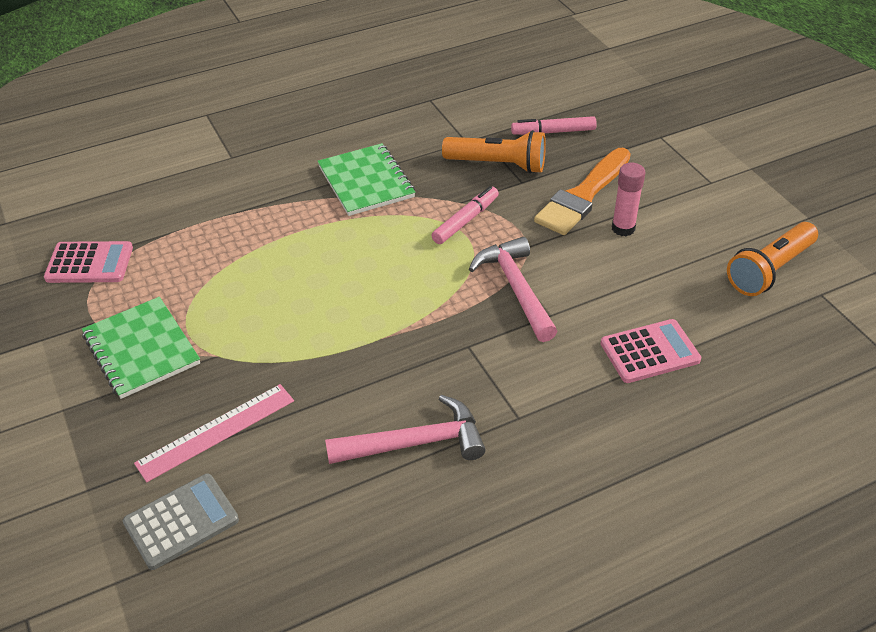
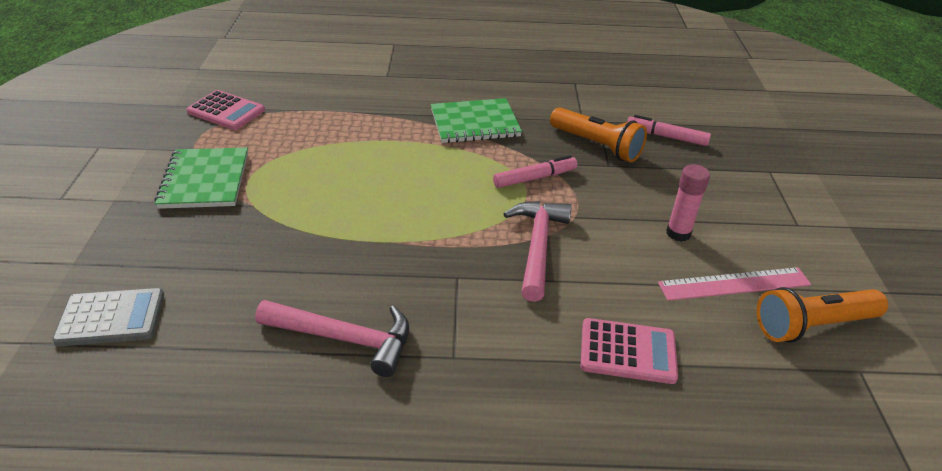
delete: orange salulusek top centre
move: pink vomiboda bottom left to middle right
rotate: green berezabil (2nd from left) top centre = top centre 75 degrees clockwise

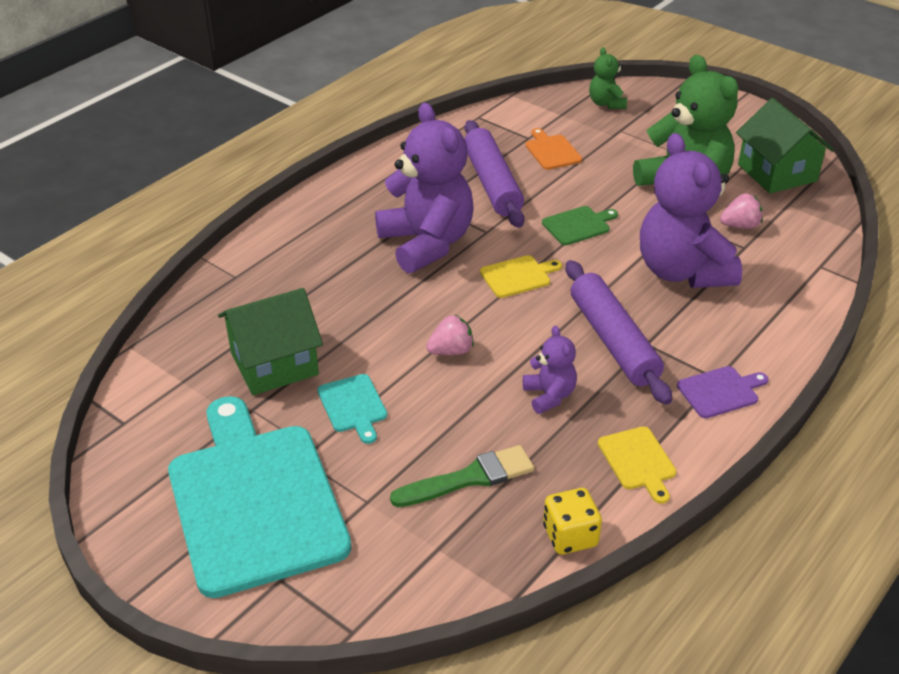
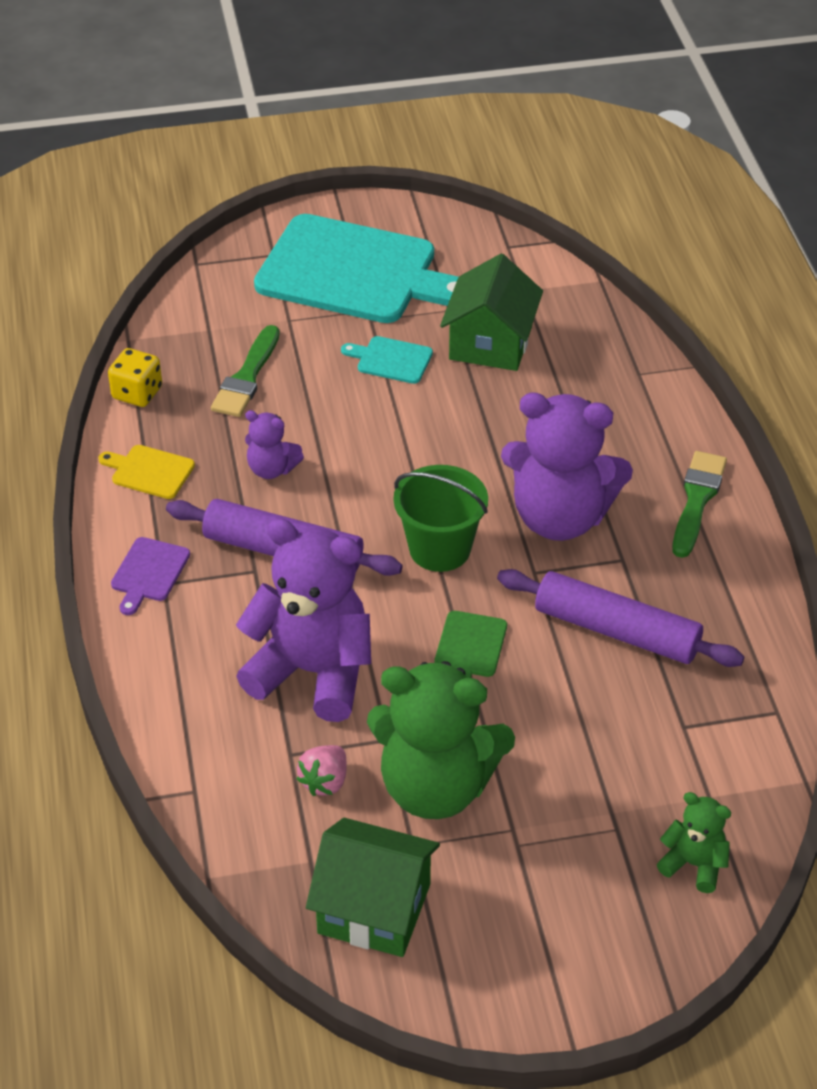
delete: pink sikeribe (1st from left) centre; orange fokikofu top centre
insert: green salulusek (2nd from left) middle right
replace: yellow fokikofu (1st from left) centre to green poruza centre

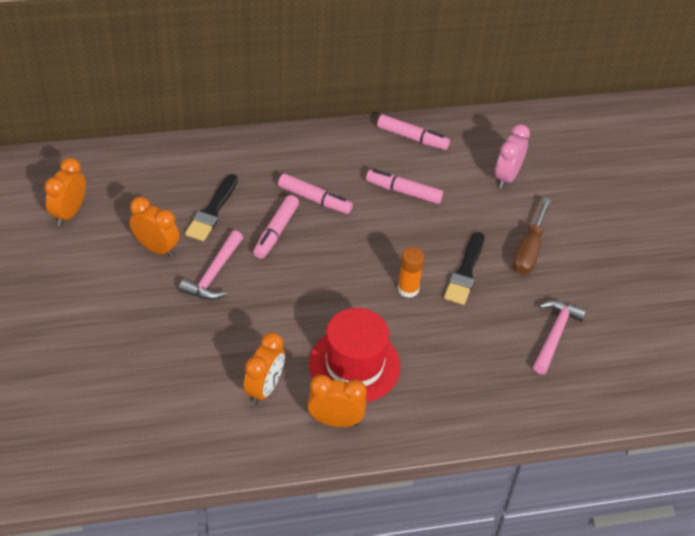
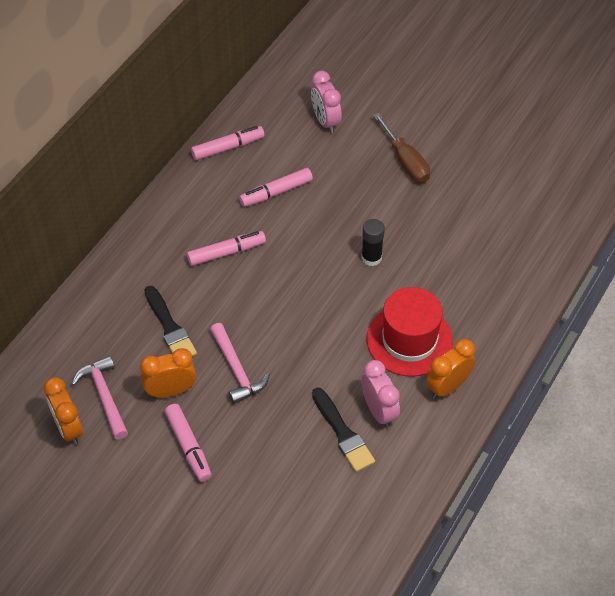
move: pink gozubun (1st from left) centre to bottom left; black salulusek (2nd from left) middle right to bottom centre; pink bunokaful (2nd from left in the first image) middle right to pink bunokaful (1st from left) bottom left
recolor: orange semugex (3rd from left) bottom centre to pink semugex (2nd from left) centre; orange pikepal centre to black pikepal centre

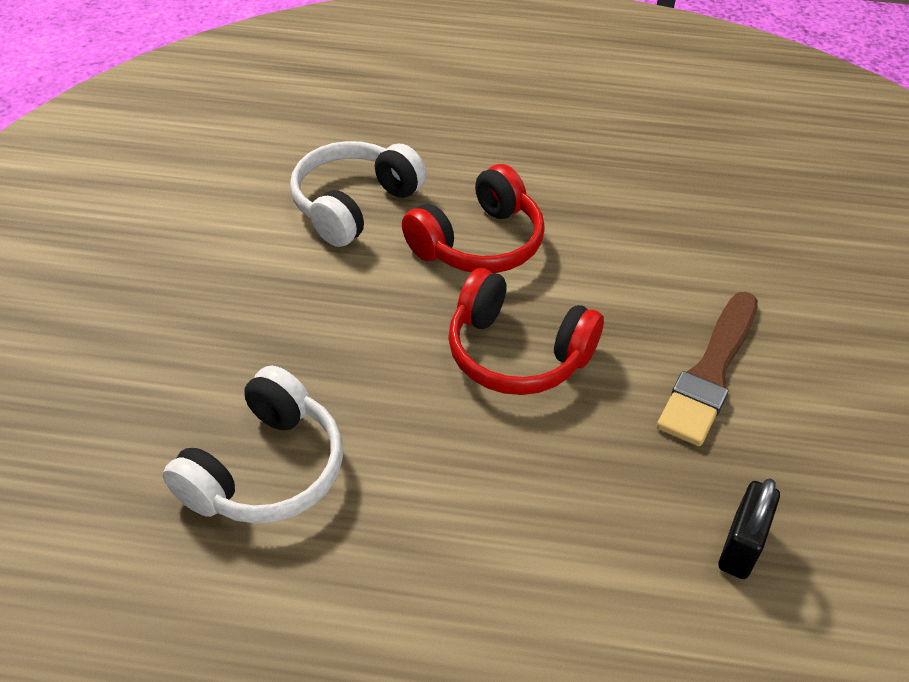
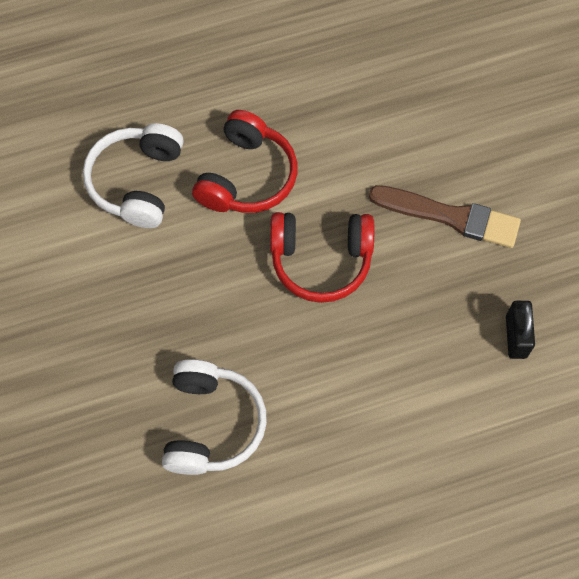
rotate: brown salulusek middle right = middle right 75 degrees counterclockwise

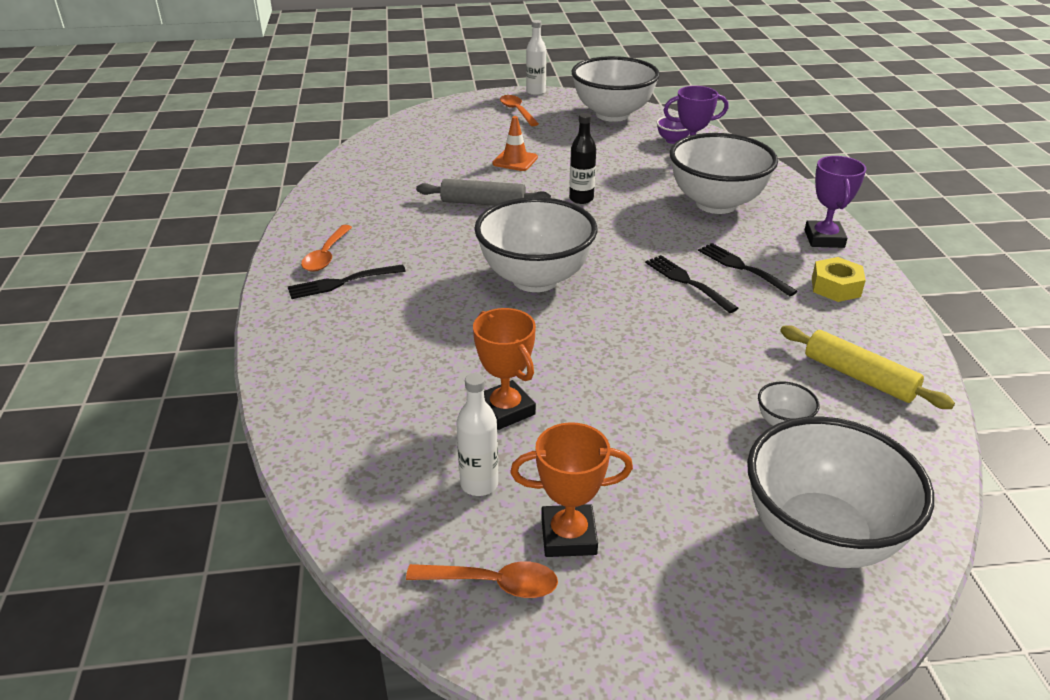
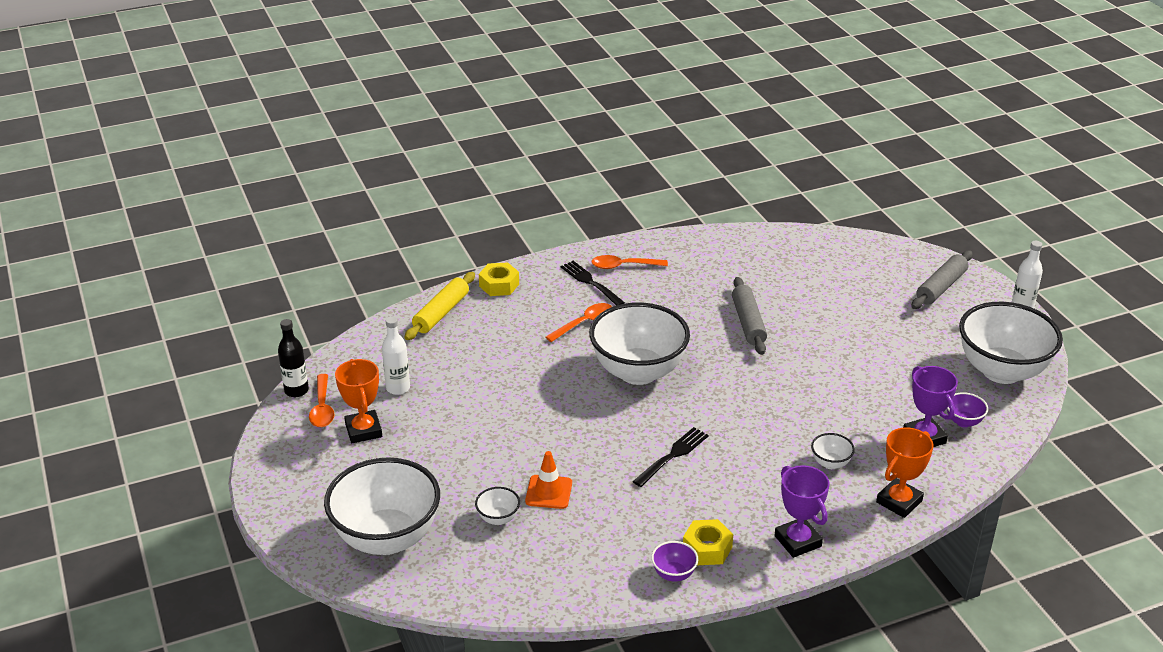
delete: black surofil (3rd from left) middle right
insert: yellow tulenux (1st from left) centre; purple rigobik (1st from left) bottom centre; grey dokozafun (2nd from left) middle right
move: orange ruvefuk (1st from left in the first image) centre to orange ruvefuk (2nd from left) bottom right; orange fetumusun top centre to bottom centre; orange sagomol (3rd from left in the first image) top centre to orange sagomol (2nd from left) centre; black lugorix top centre to middle left; yellow dokozafun middle right to centre
rotate: purple ruvefuk (2nd from left in the first image) top right = bottom right 75 degrees clockwise
resize: white rigobik (3rd from left in the first image) top right = bottom right x0.40

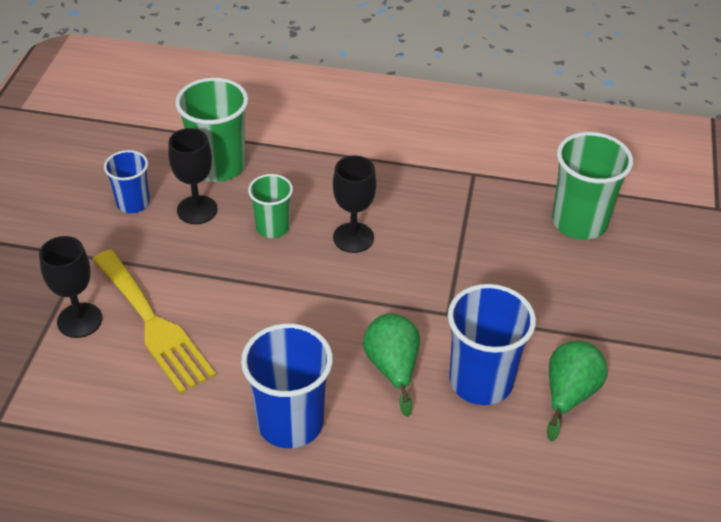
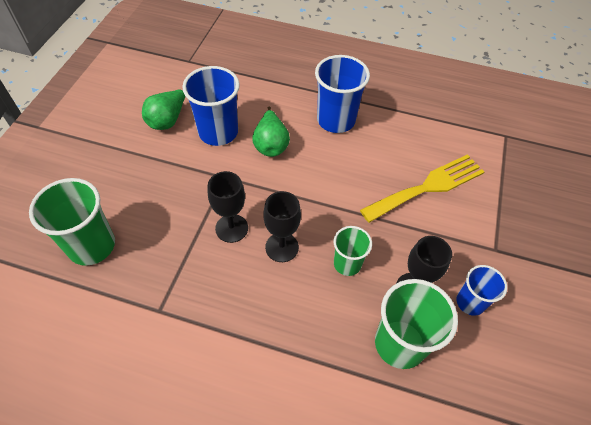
move: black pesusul (1st from left) middle left to centre
rotate: yellow surofil middle left = middle right 90 degrees clockwise

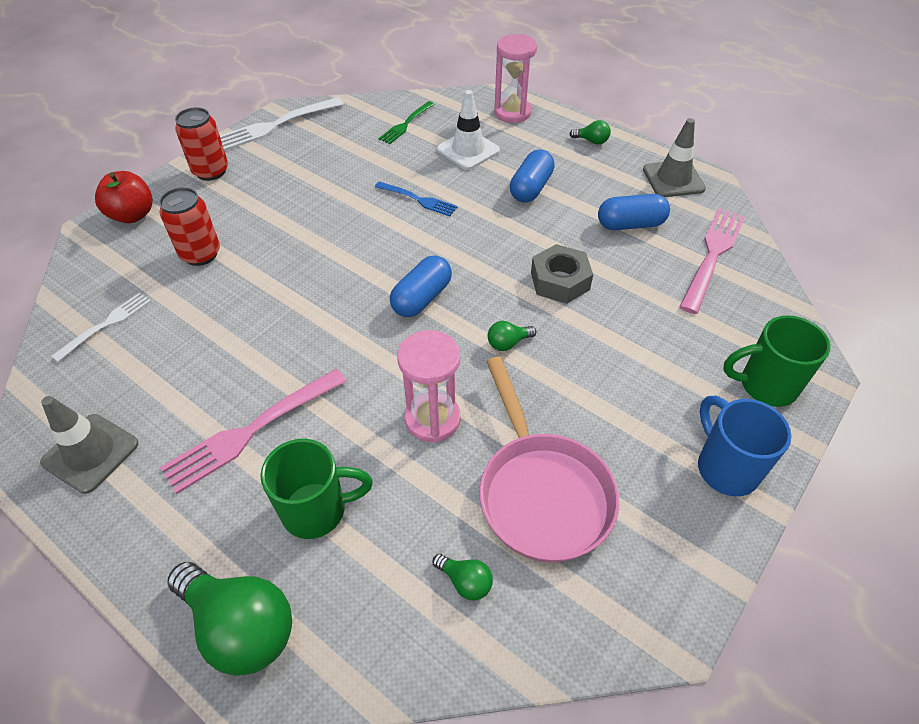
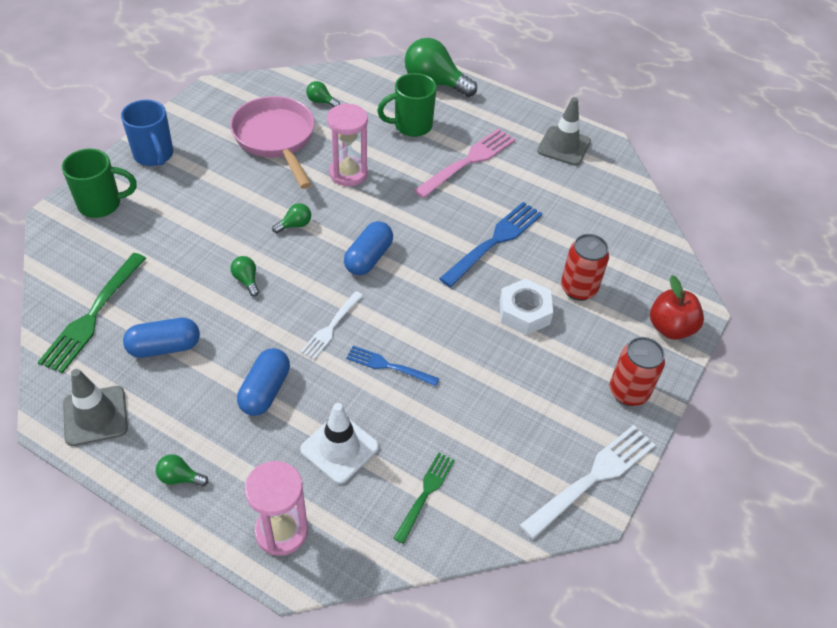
insert: blue surofil (2nd from left) centre; white tulenux centre
move: white surofil (1st from left) middle left to centre
replace: grey tulenux centre to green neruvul (2nd from left) middle left
recolor: pink surofil (2nd from left) middle right to green surofil (1st from left) middle left

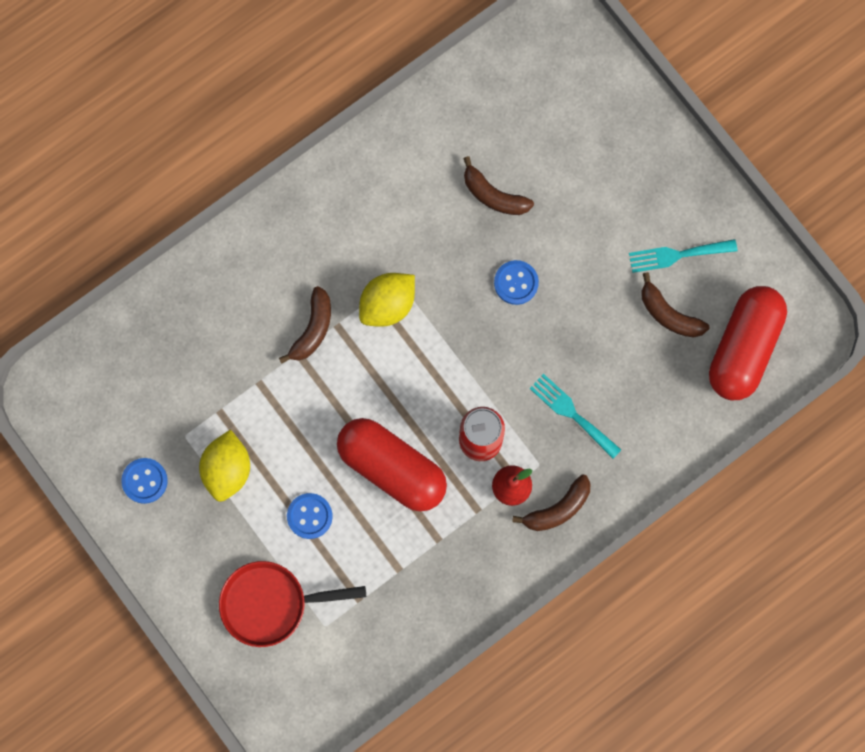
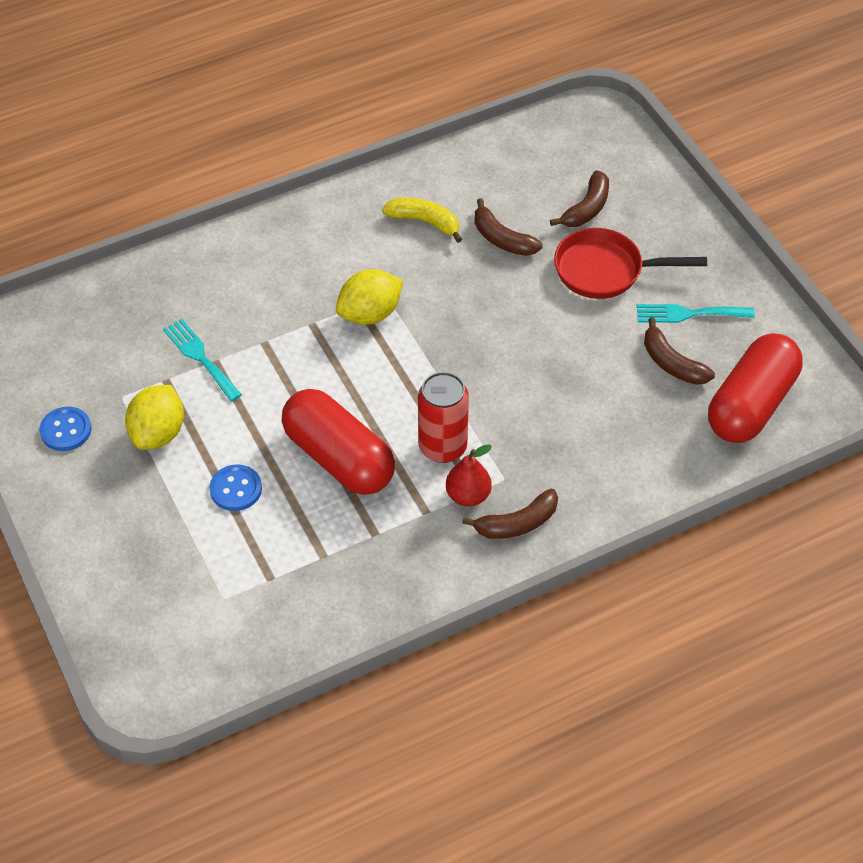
delete: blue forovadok (3rd from left) centre
insert: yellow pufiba top centre
move: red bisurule bottom centre to top right; brown pufiba (1st from left in the first image) centre to brown pufiba (3rd from left) top right; turquoise surofil (1st from left) centre to middle left

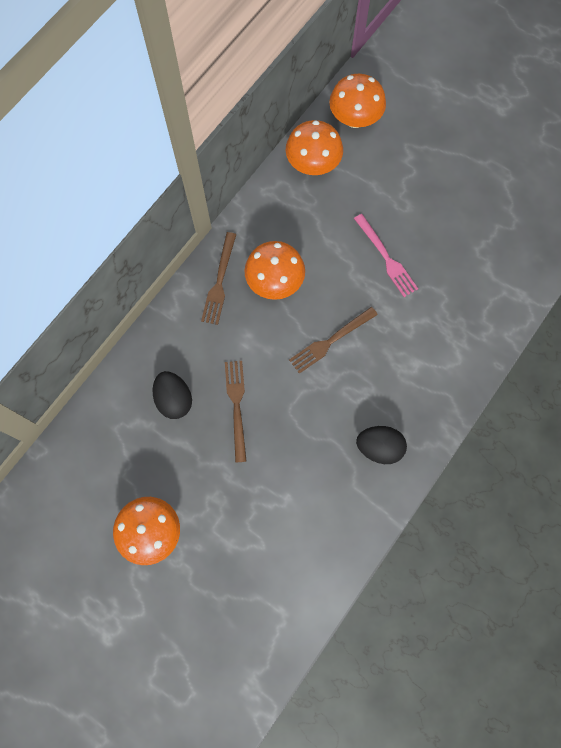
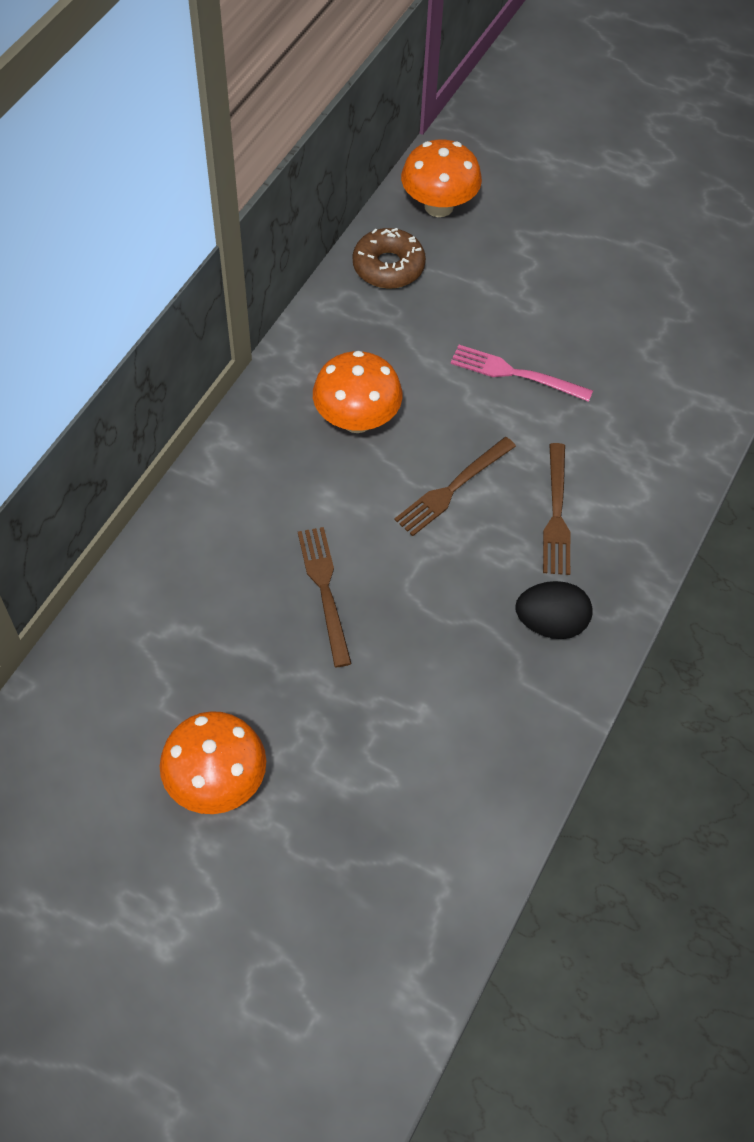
delete: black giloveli (1st from left) middle left
move: brown surofil (1st from left in the first image) centre to brown surofil (3rd from left) middle right
replace: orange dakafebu (3rd from left) top centre to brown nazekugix top centre
rotate: pink surofil middle right = top right 150 degrees clockwise

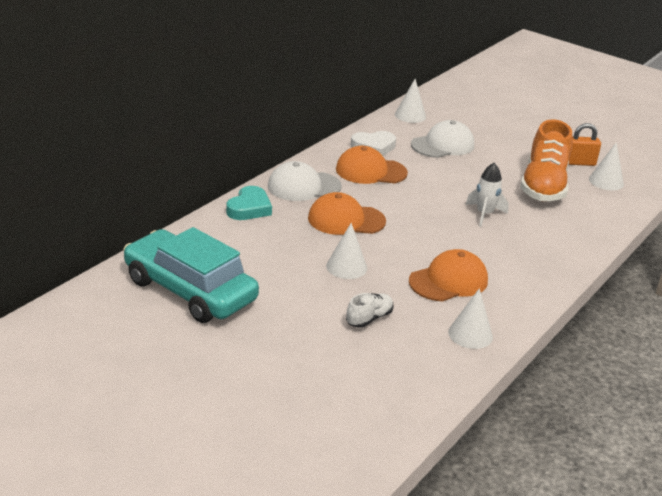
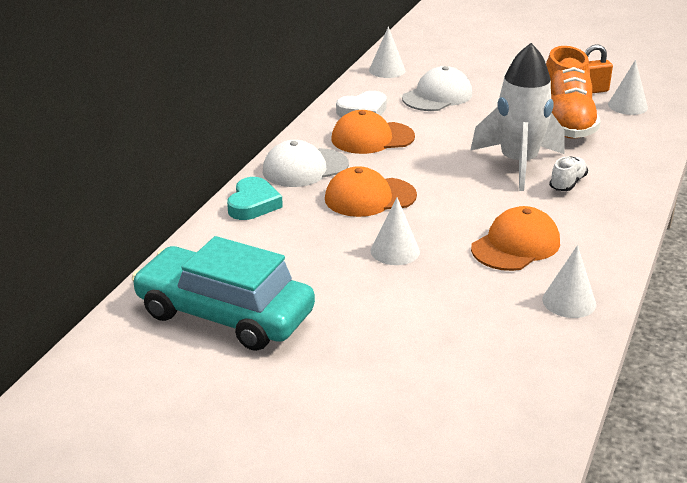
move: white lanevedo centre to middle right
resize: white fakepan middle right = top right x1.88

